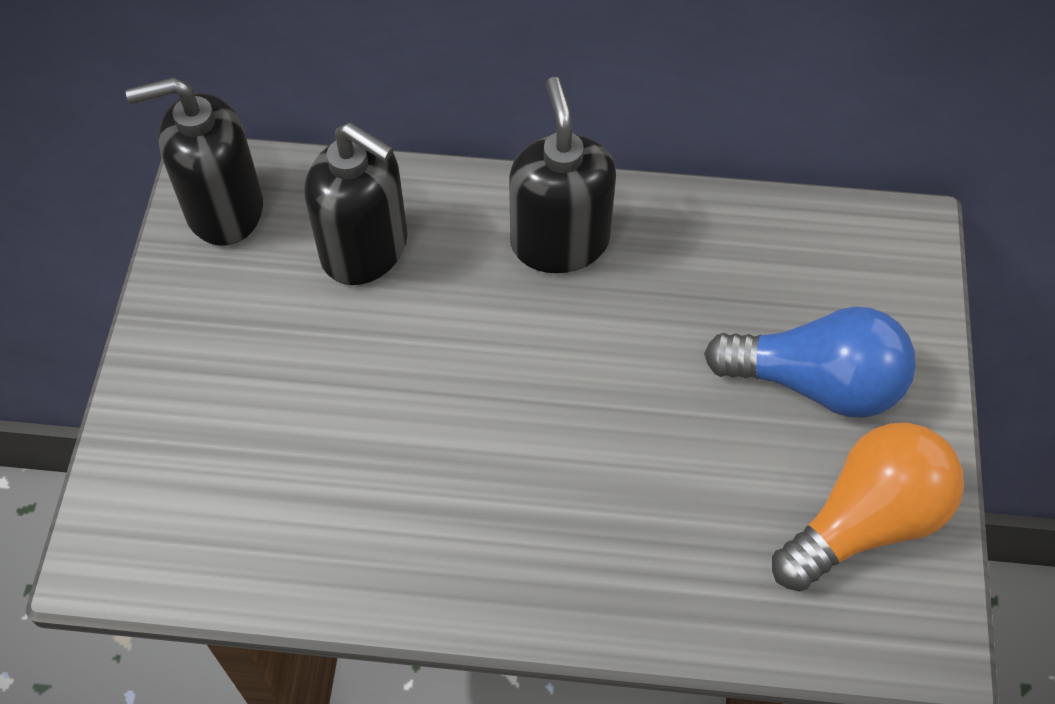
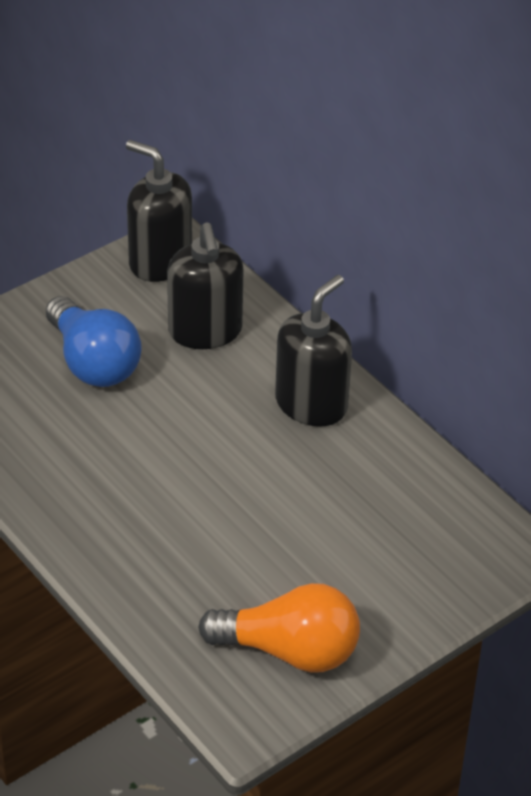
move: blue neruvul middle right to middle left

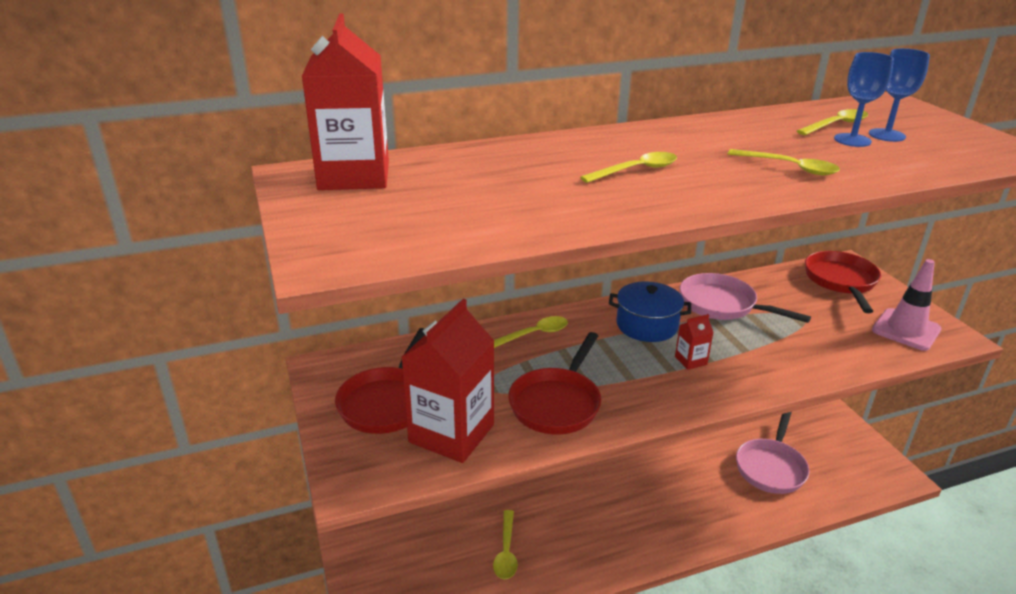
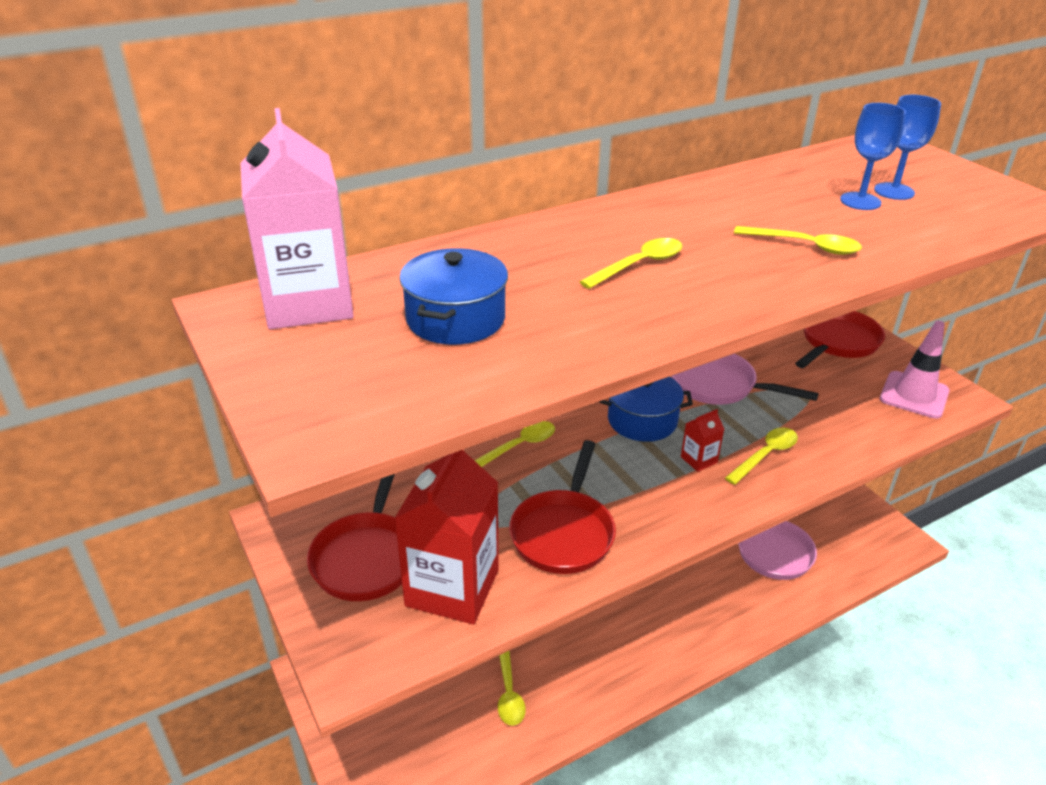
insert: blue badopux (1st from left) centre
move: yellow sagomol (5th from left in the first image) top right to yellow sagomol (4th from left) middle right
recolor: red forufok (1st from left) top centre to pink forufok top left
rotate: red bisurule (3rd from left) middle right = middle right 45 degrees clockwise

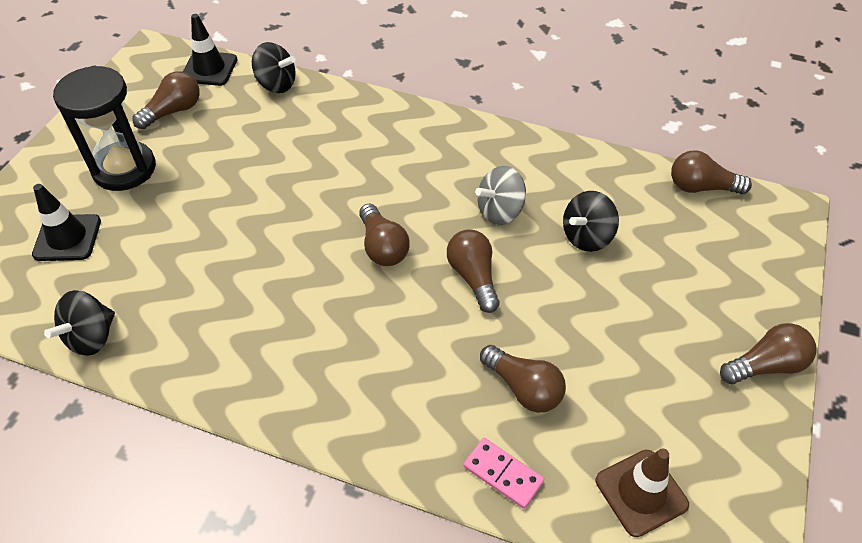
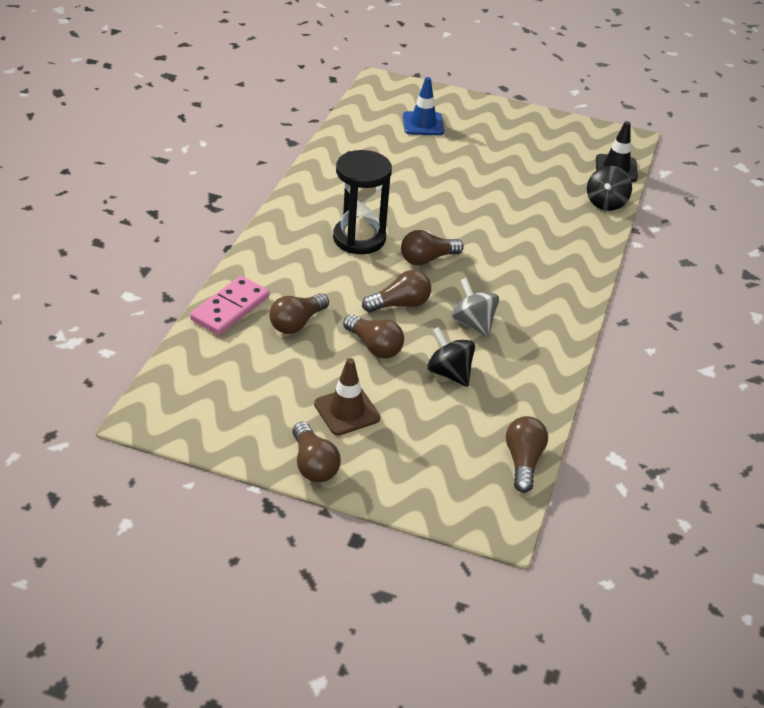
delete: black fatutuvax (1st from left) middle left
move: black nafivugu top left to top centre; brown neruvul (1st from left in the first image) top left to brown neruvul (3rd from left) centre; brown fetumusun bottom right to centre
recolor: black fetumusun (1st from left) middle left to blue fetumusun top centre
resize: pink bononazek bottom centre = middle left x1.52

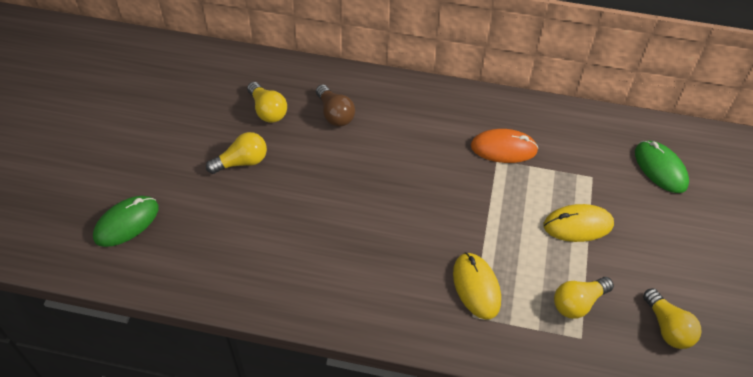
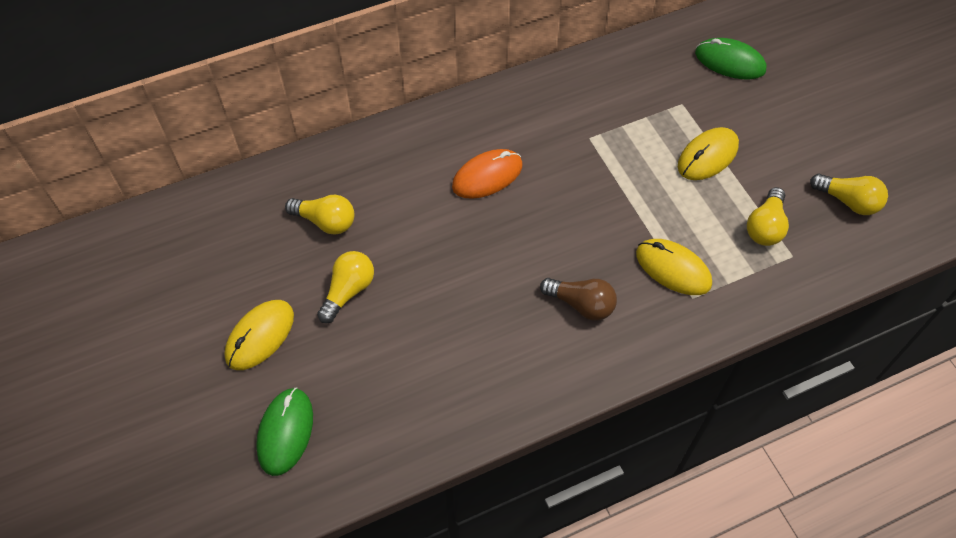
insert: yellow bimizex (1st from left) middle left
move: brown neruvul top centre to centre; orange bimizex middle right to top centre

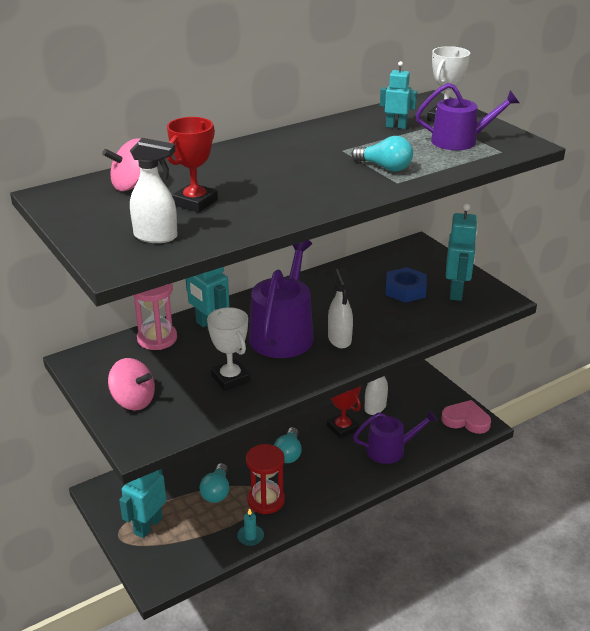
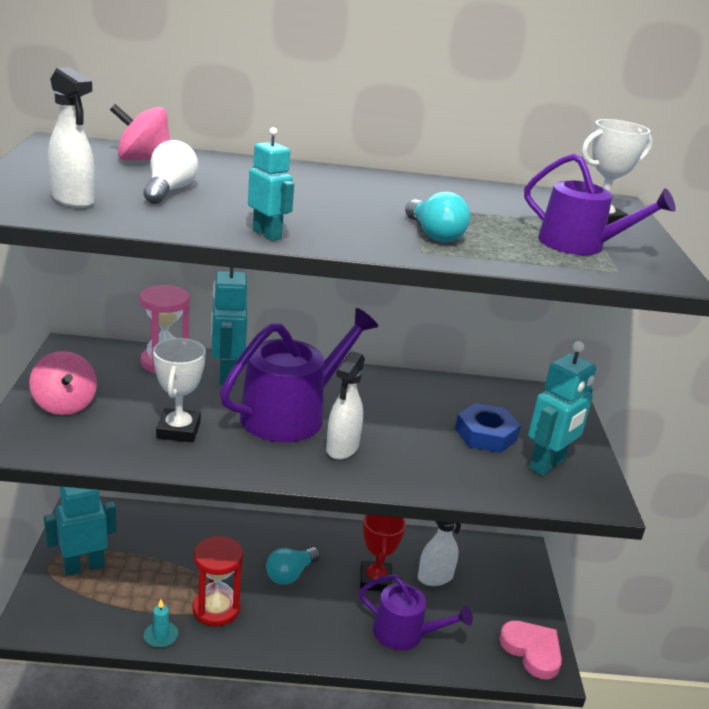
delete: turquoise neruvul (1st from left) bottom centre
move: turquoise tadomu (3rd from left) top right to top centre
replace: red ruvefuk (1st from left) top left to white neruvul top left

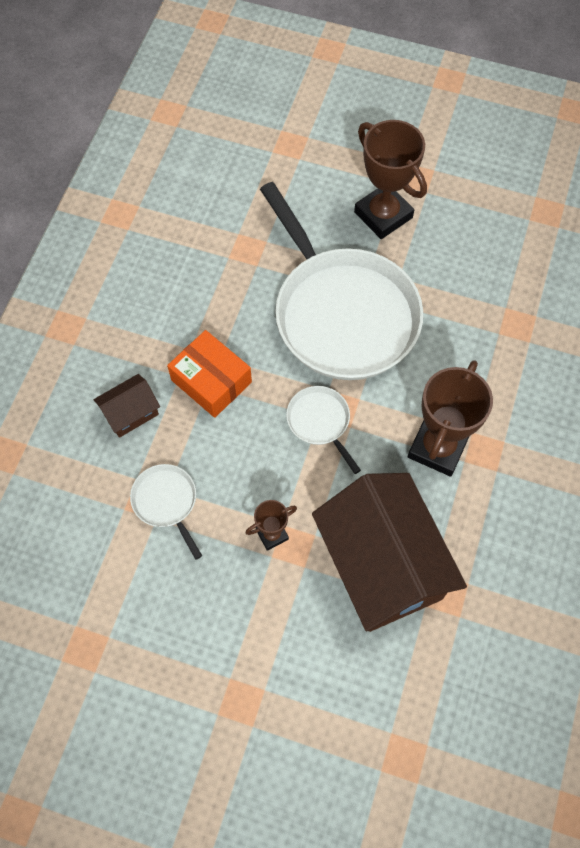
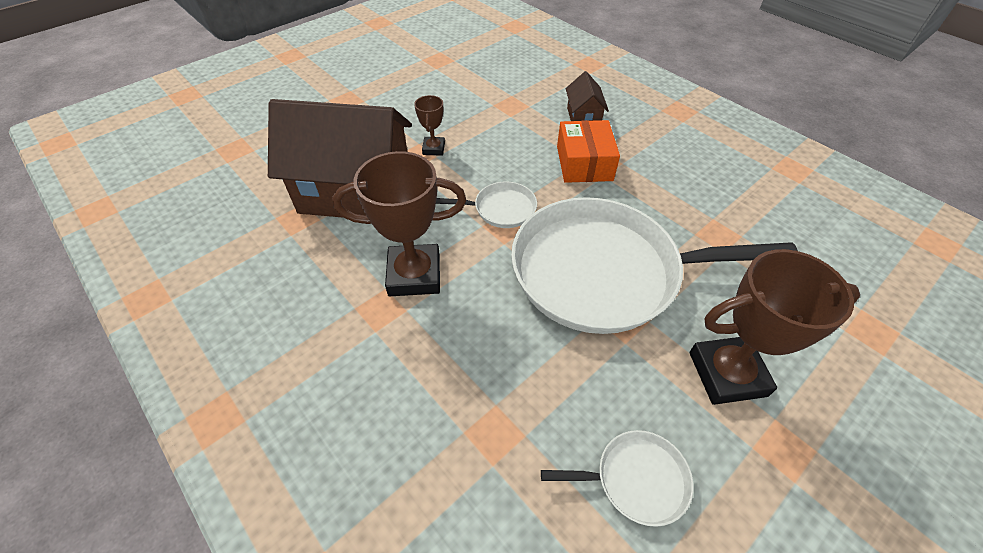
move: white bisurule (1st from left in the first image) middle left to white bisurule (2nd from left) bottom centre
rotate: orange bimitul centre = top centre 75 degrees counterclockwise; brown ruvefuk (3rd from left in the first image) middle right = centre 60 degrees counterclockwise

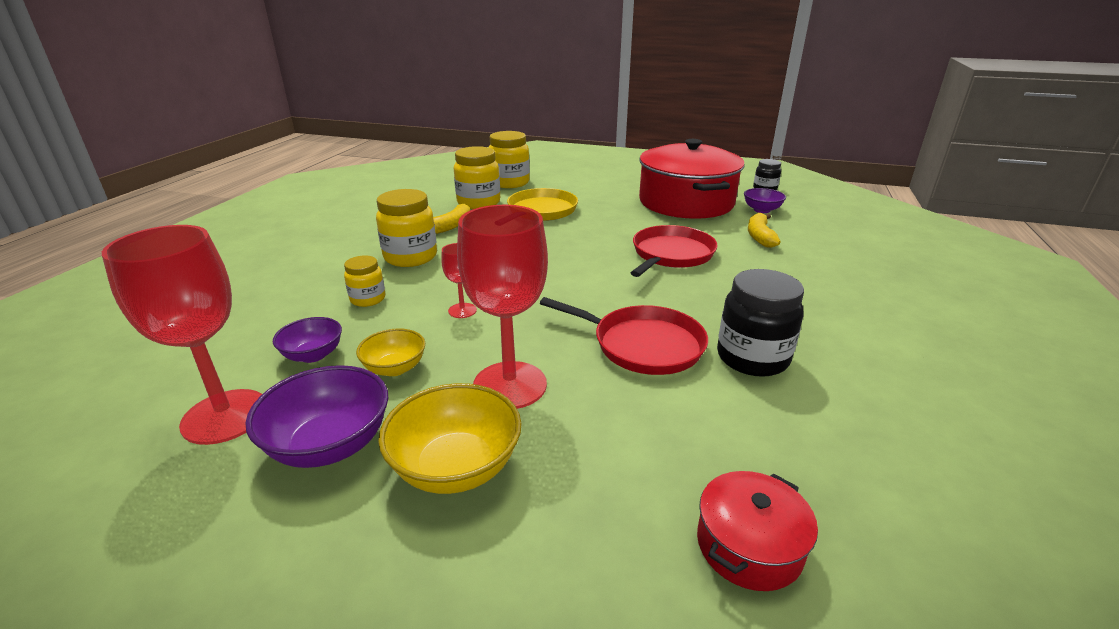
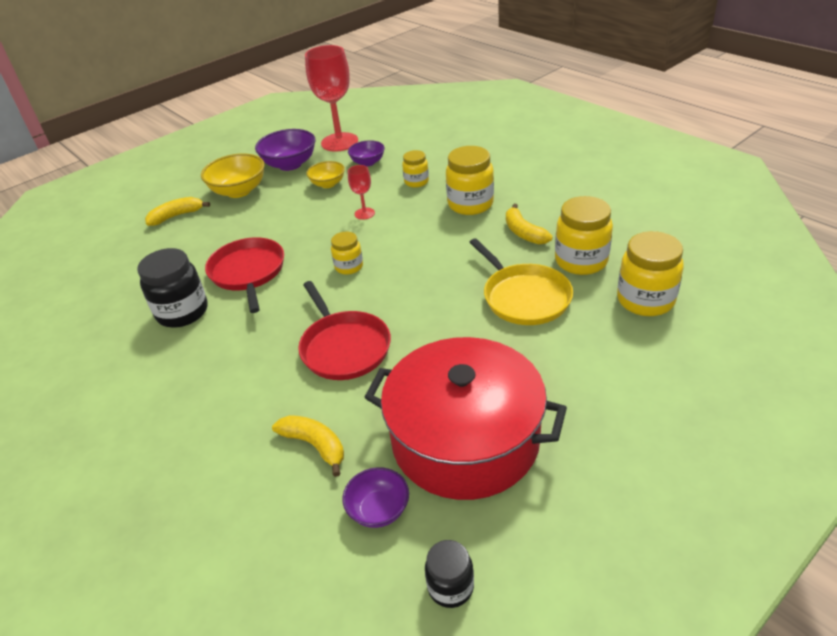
delete: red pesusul (3rd from left) centre; red badopux (2nd from left) bottom right
insert: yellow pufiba (1st from left) top left; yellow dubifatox (1st from left) centre
rotate: red bisurule (1st from left) centre = middle left 105 degrees clockwise

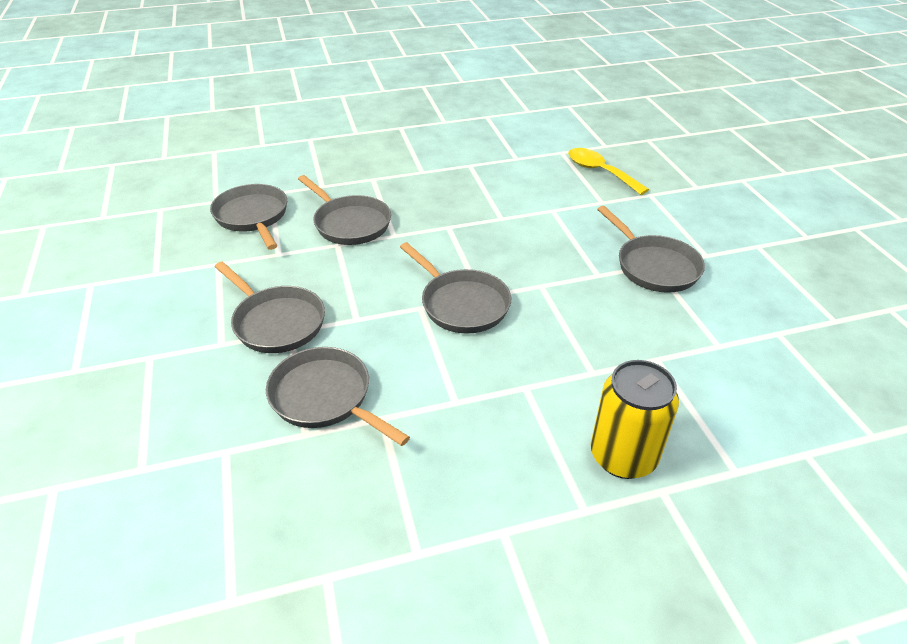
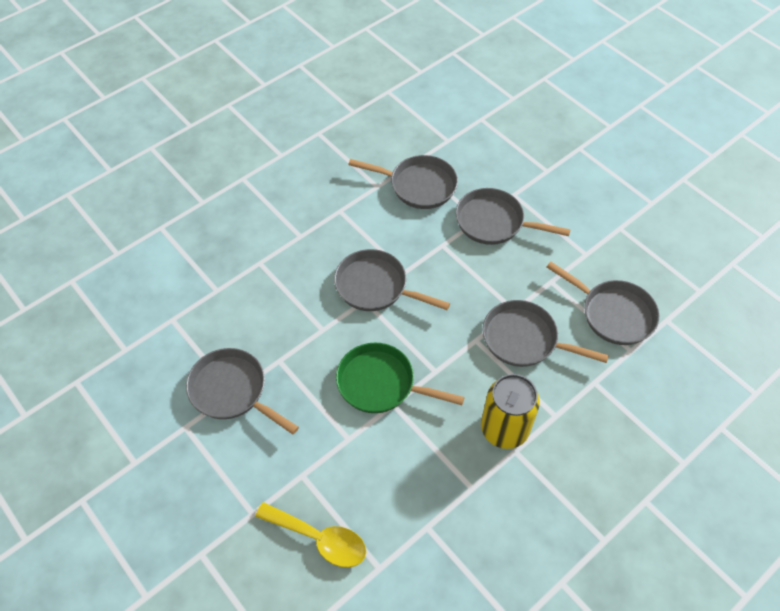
insert: green bisurule centre
move: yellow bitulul middle right to bottom centre

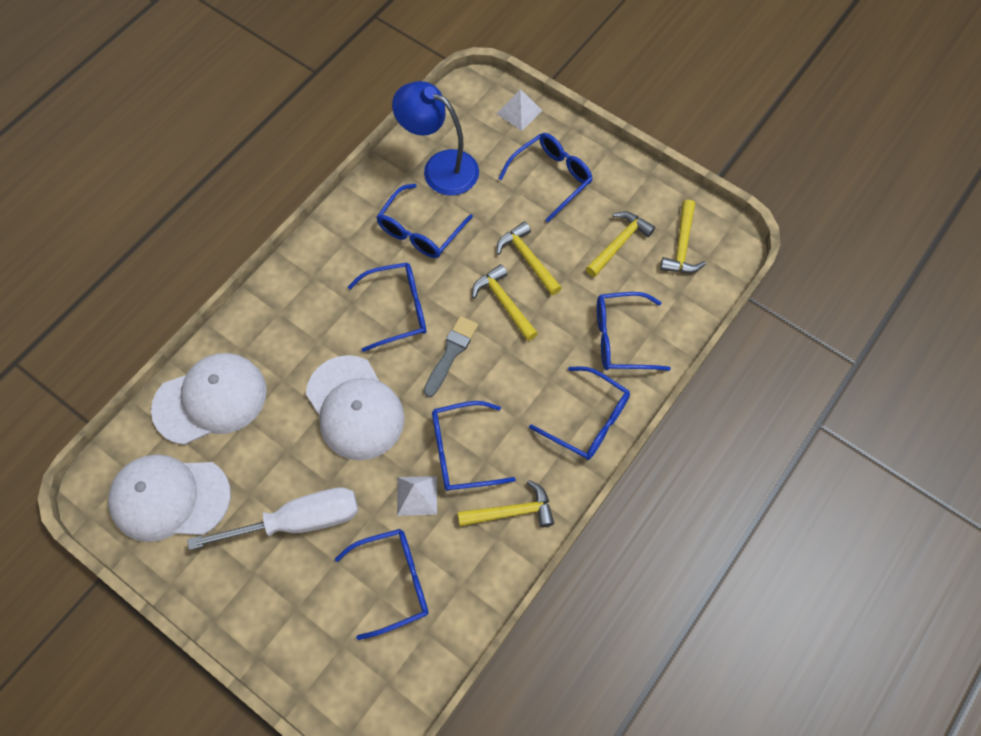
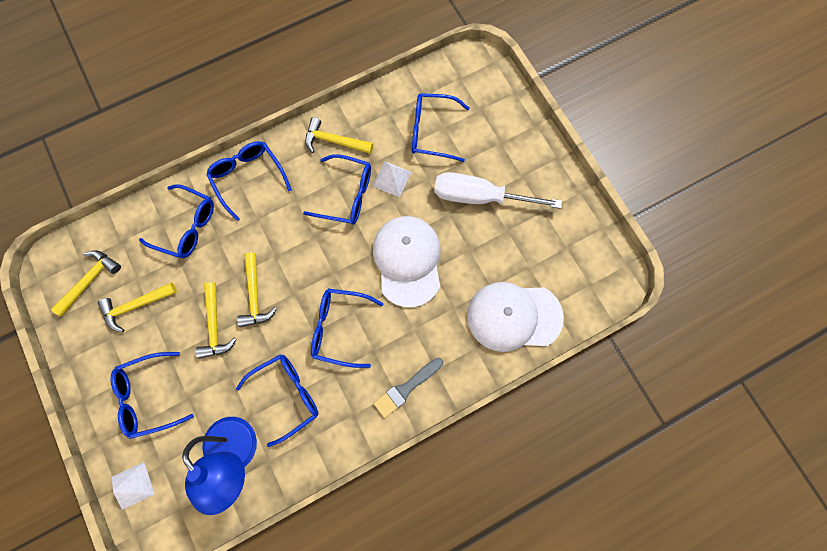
delete: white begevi (1st from left) bottom left
move: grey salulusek centre to bottom centre

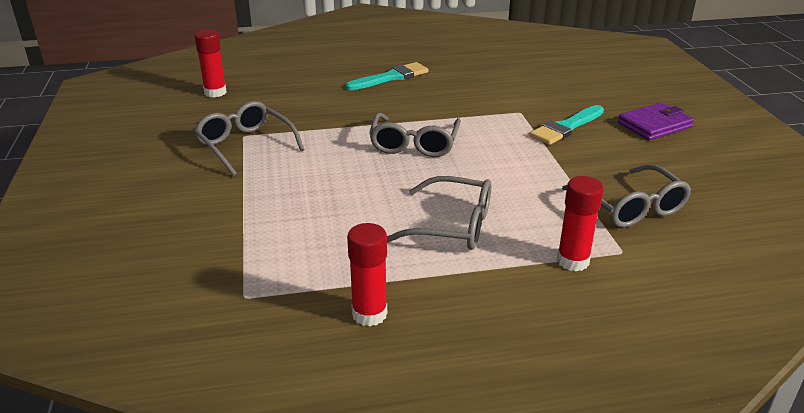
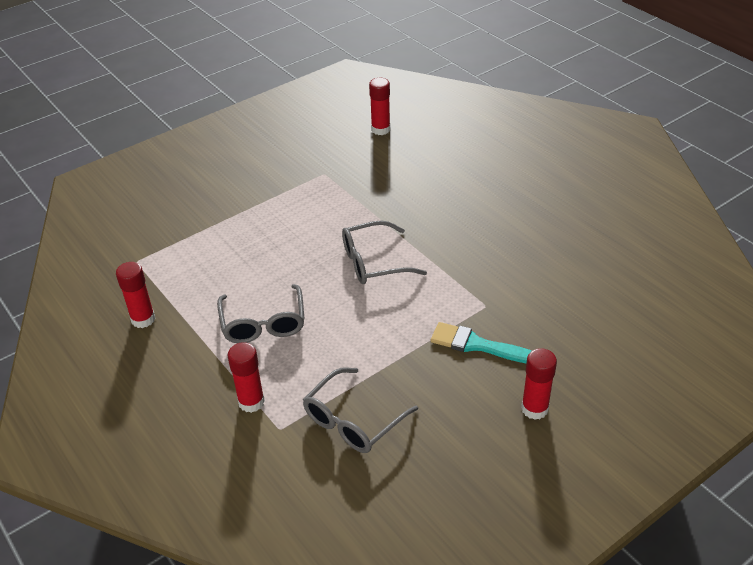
delete: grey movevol (1st from left) middle left; turquoise salulusek (1st from left) top centre
replace: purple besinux top right to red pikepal (4th from left) bottom right

